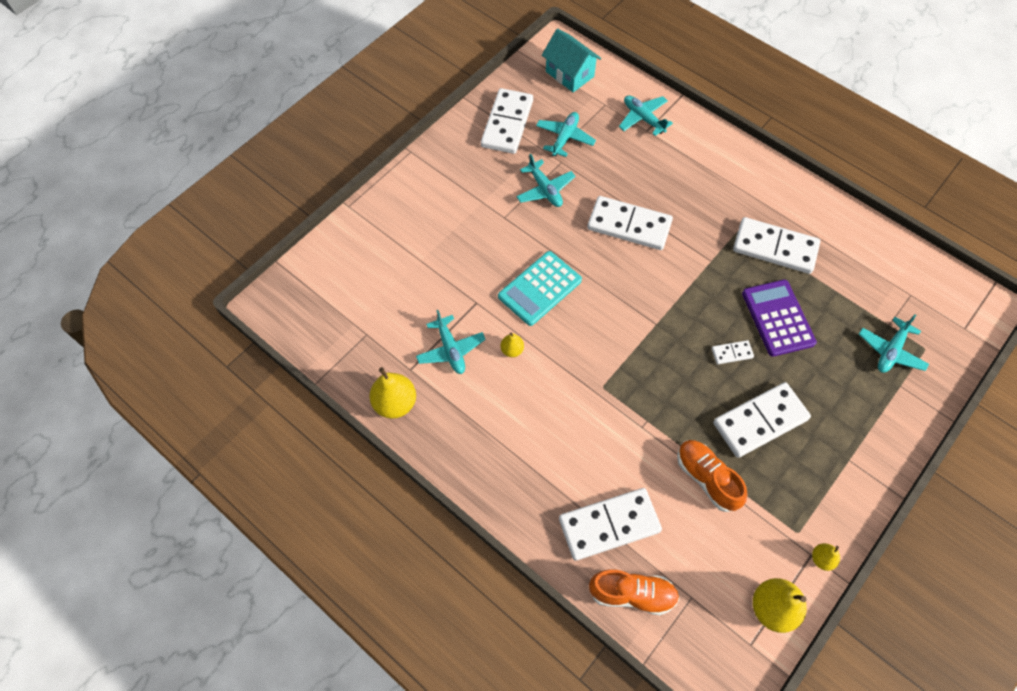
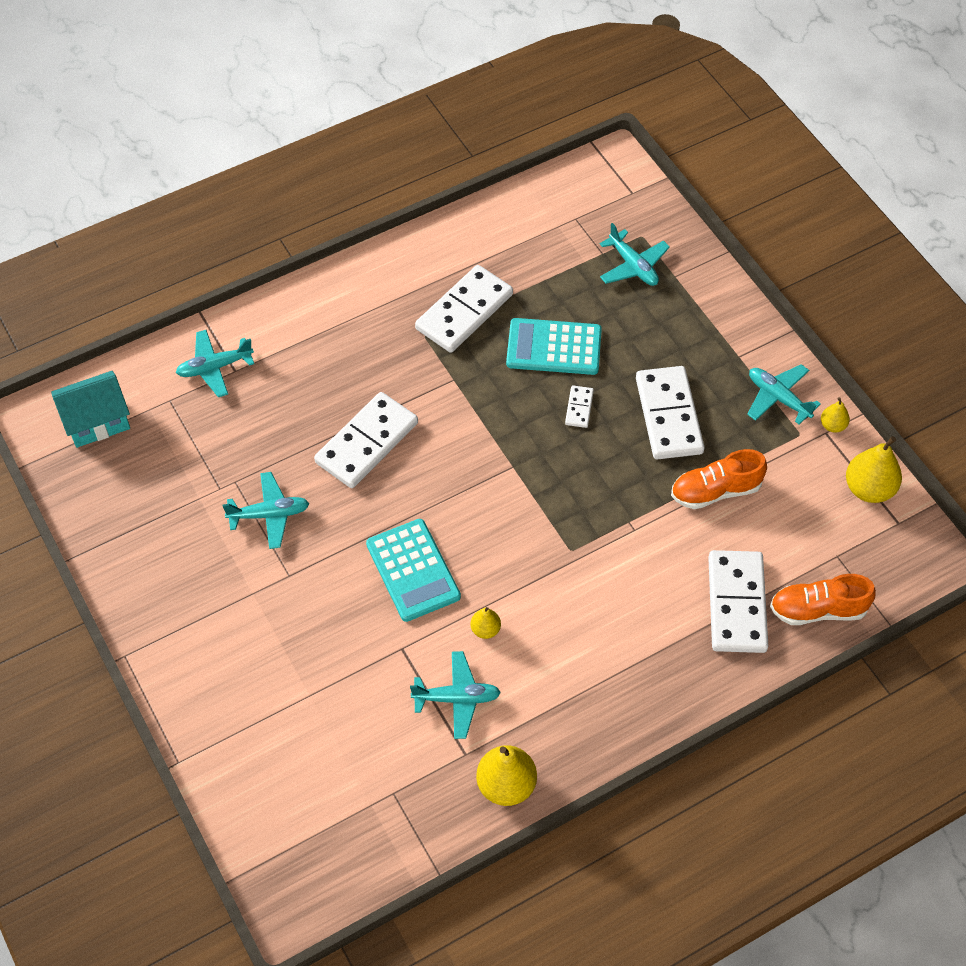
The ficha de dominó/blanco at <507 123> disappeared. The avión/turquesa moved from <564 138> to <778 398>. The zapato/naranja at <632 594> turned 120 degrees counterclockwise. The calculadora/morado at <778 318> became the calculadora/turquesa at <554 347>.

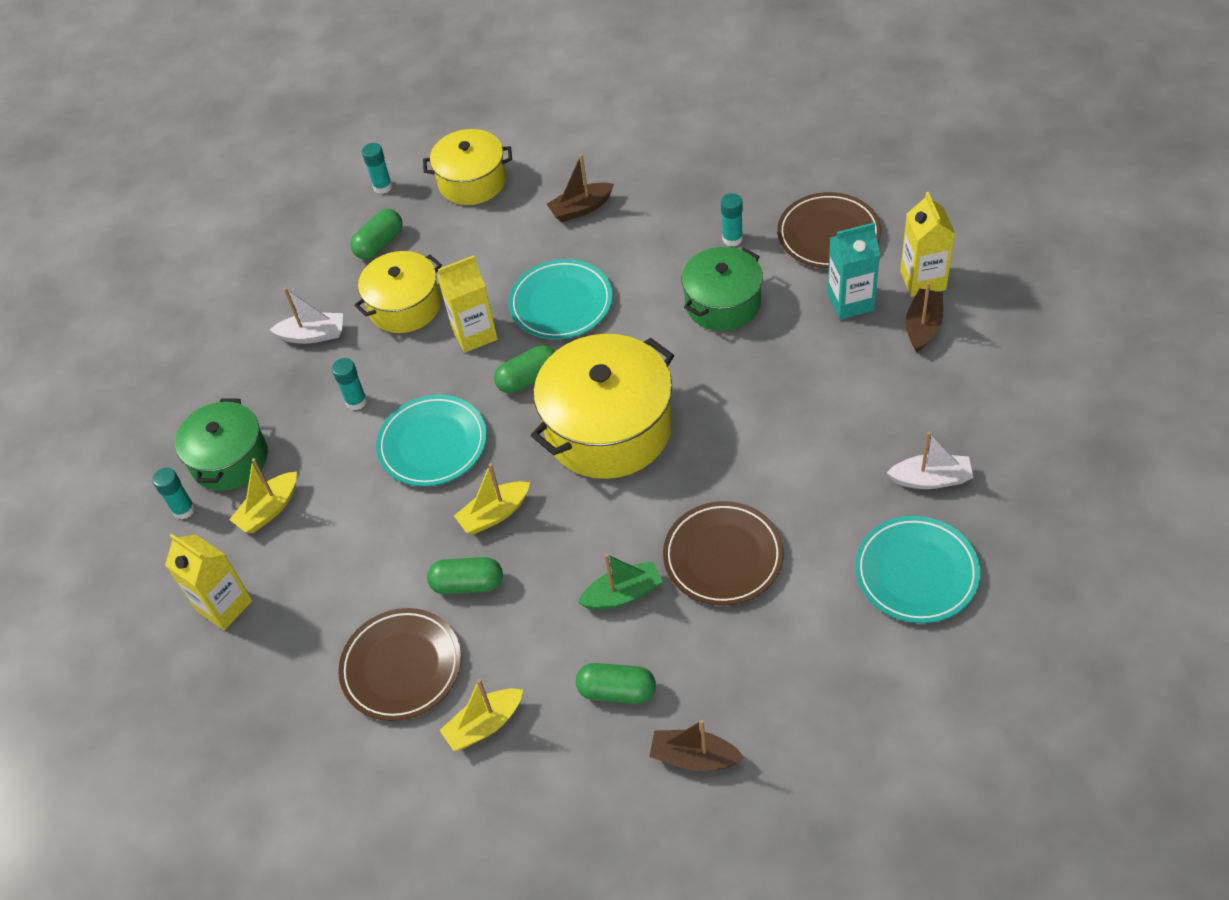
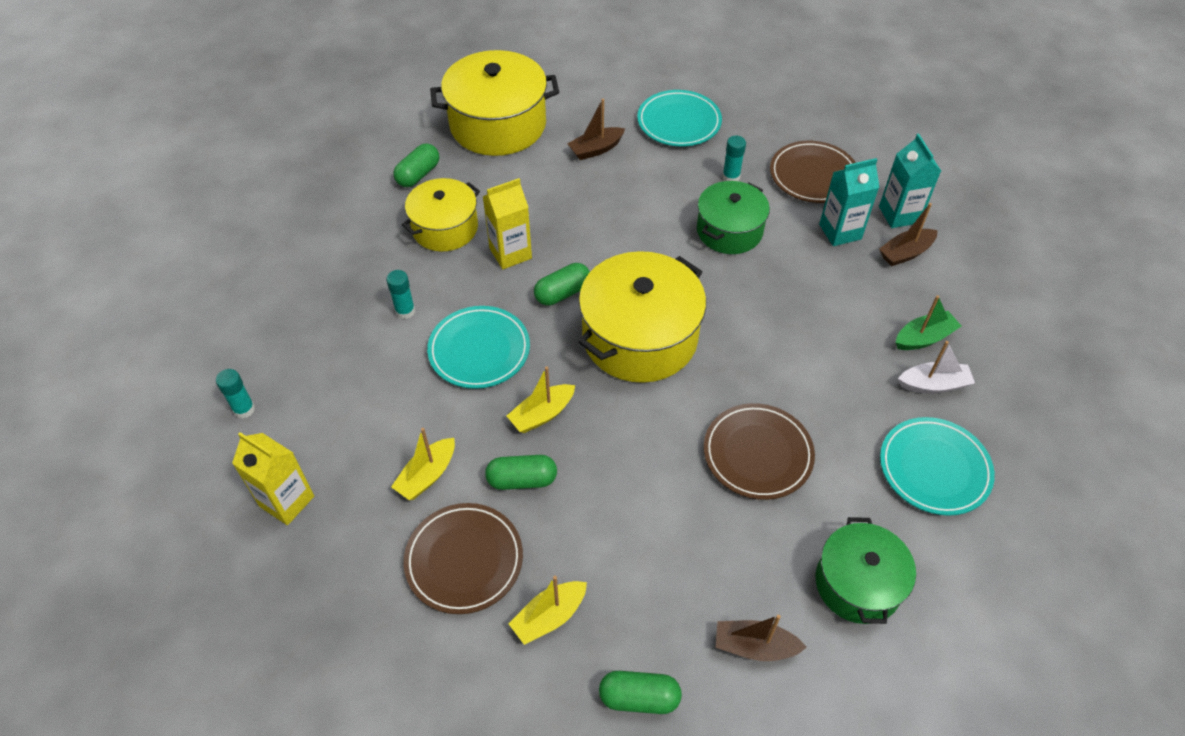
The olla/verde moved from <229 459> to <857 583>. The barco/amarillo moved from <269 510> to <427 475>. The barco/blanco at <313 335> disappeared. The barra de pegamento/turquesa at <382 187> disappeared. The olla/amarillo at <472 181> changed to 1.60 times the size. The plato/turquesa moved from <561 303> to <679 122>. The cápsula/verde moved from <617 691> to <639 698>. The barco/verde moved from <623 594> to <924 338>. The cartón de leche/amarillo at <923 280> became the cartón de leche/turquesa at <899 215>. The barco/marrón at <923 326> turned 135 degrees counterclockwise.

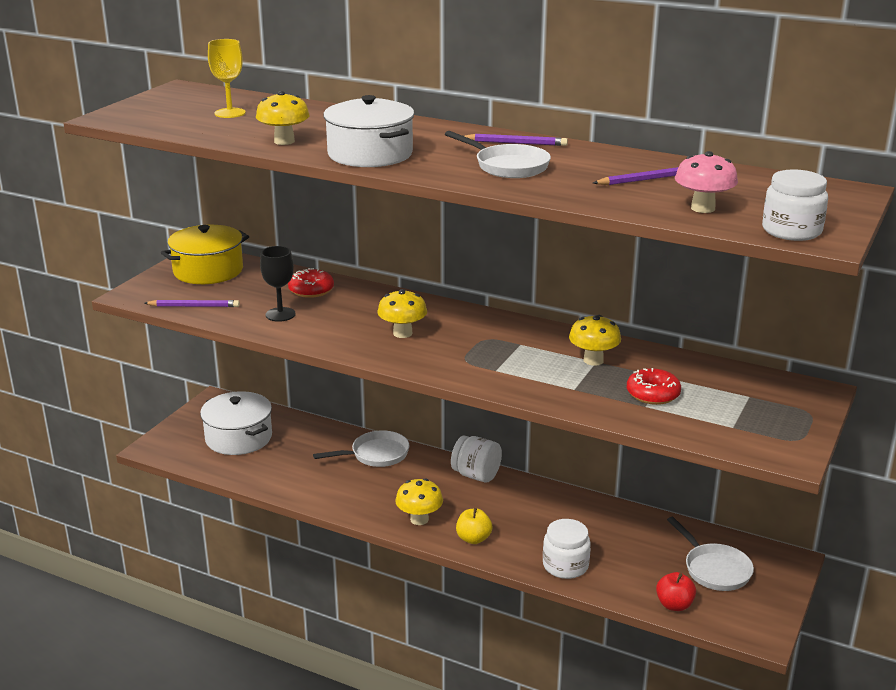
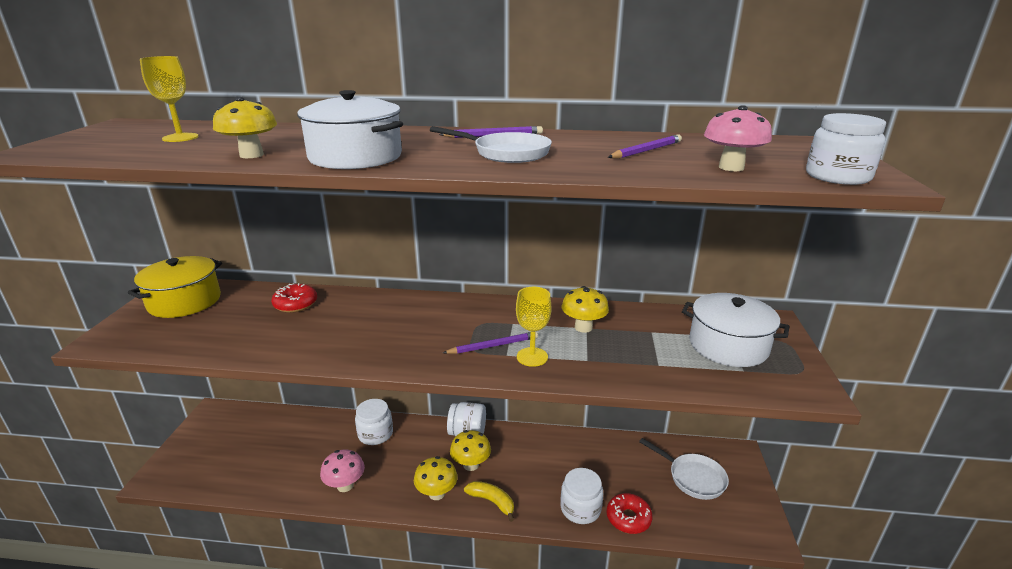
The lápiz/morado moved from <194 306> to <493 346>. The olla/blanco moved from <239 438> to <728 345>. The copa/negro at <280 314> disappeared. The sartén/blanco at <376 455> was replaced by the tarro/blanco at <375 434>. The seta/amarillo moved from <402 333> to <471 465>. The manzana/amarillo at <473 539> was replaced by the plátano/amarillo at <492 502>. The rosquilla/rojo moved from <653 394> to <628 518>. The manzana/rojo at <674 605> disappeared. The seta/rosa at <345 485> appeared. The copa/amarillo at <532 357> appeared.

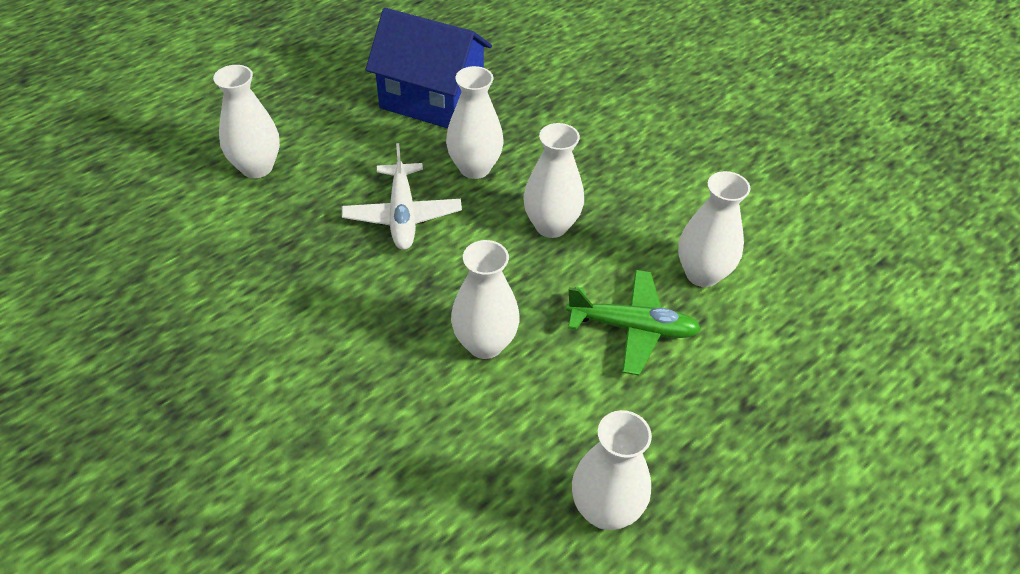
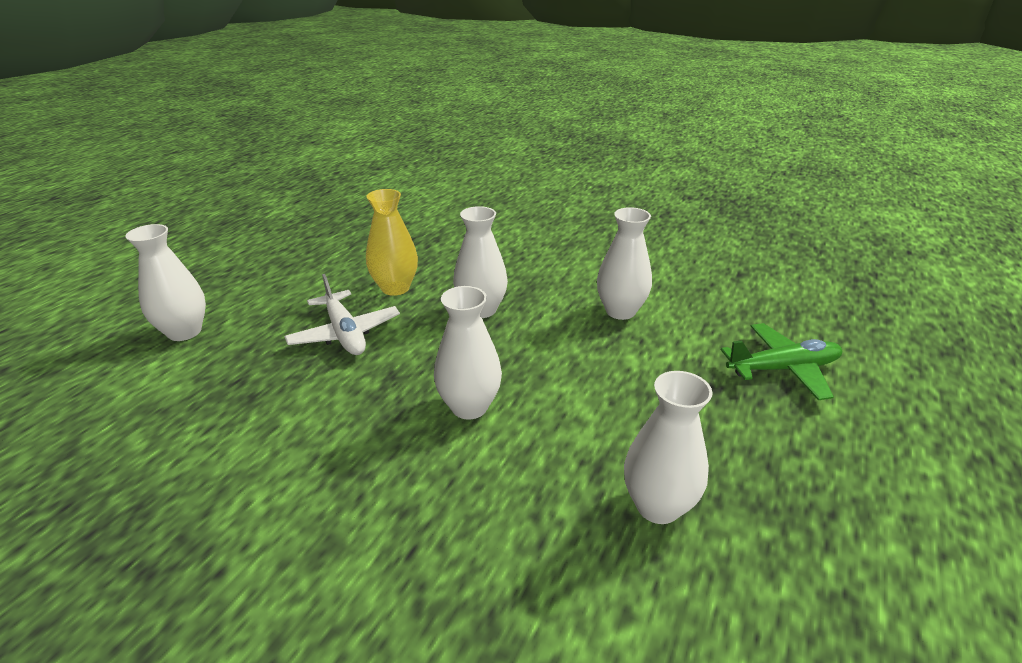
The casa/azul at <432 99> disappeared. The florero/blanco at <475 168> became the florero/amarillo at <395 288>. The avión/verde moved from <632 328> to <783 369>.

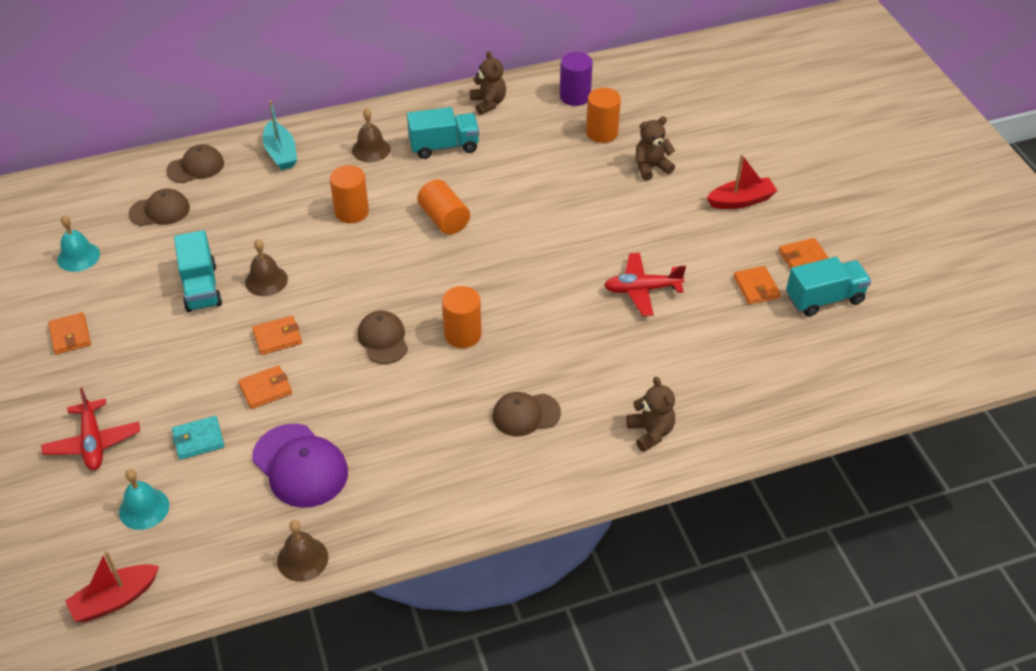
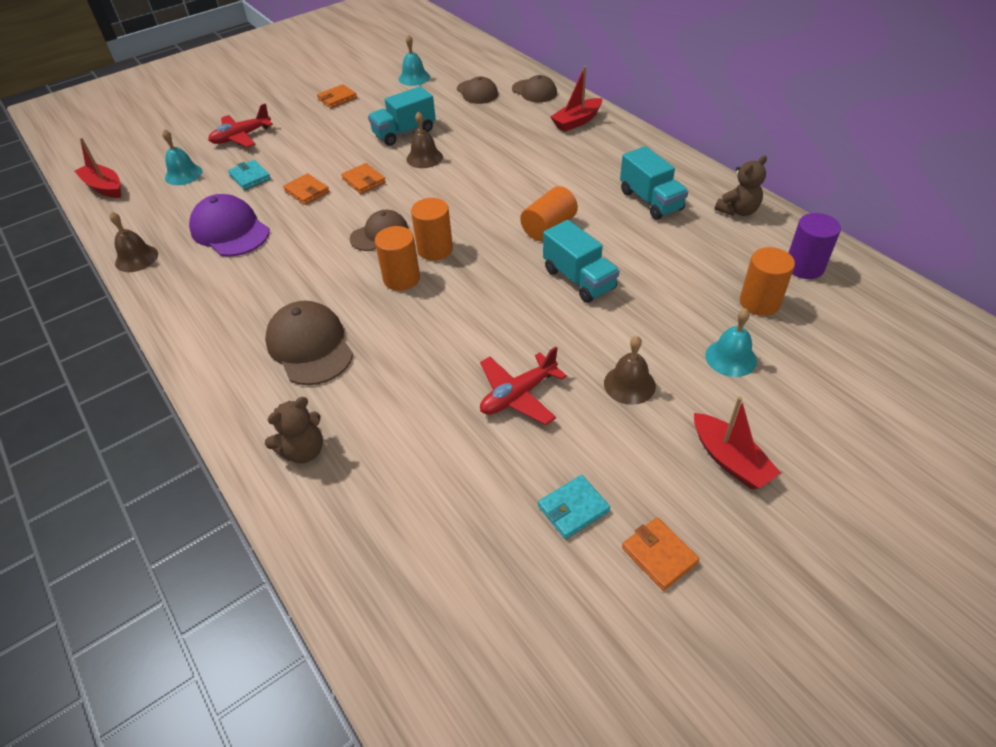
The gorra/morado at <300 466> turned 105 degrees clockwise. The barco/turquesa at <281 153> became the barco/rojo at <577 121>. The cilindro/naranja moved from <351 212> to <435 249>. The campana/marrón moved from <371 149> to <629 384>. The gorra/marrón at <526 414> changed to 1.52 times the size. The avión/rojo at <642 290> turned 105 degrees counterclockwise. The osito/marrón at <651 167> was replaced by the campana/turquesa at <730 358>. The cartera/naranja at <756 287> became the cartera/turquesa at <573 509>. The camión/turquesa moved from <824 299> to <579 279>.

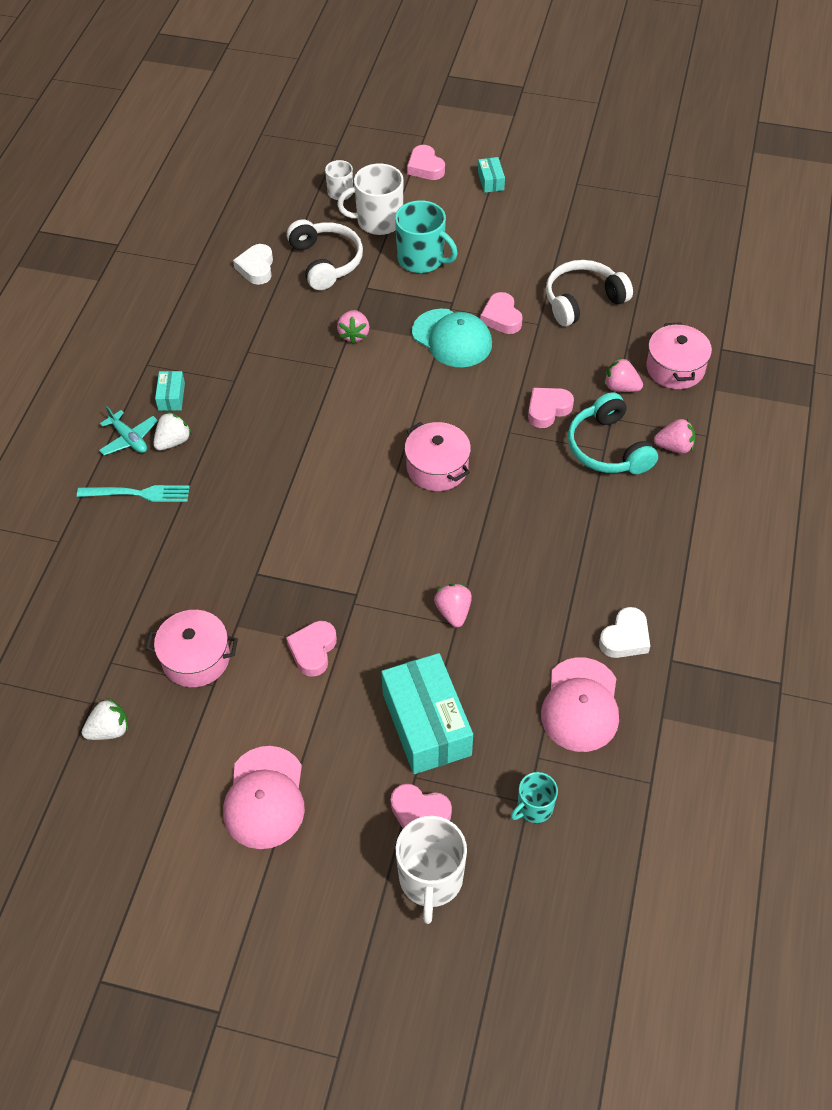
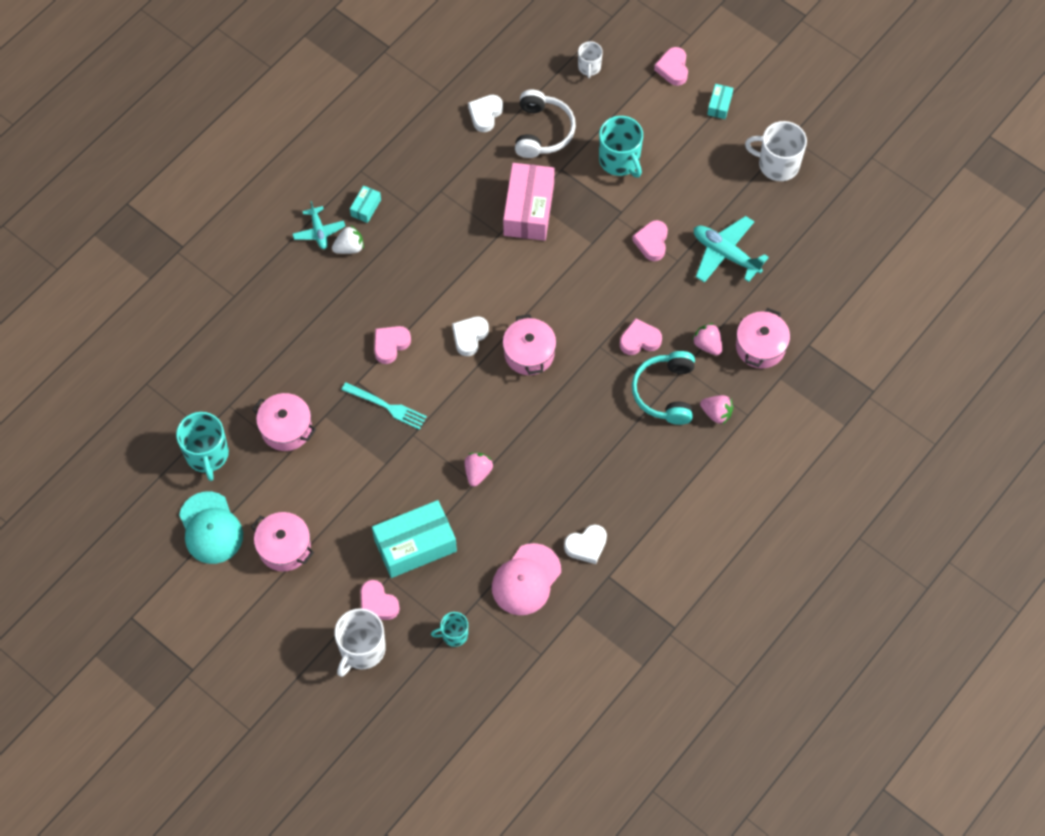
The tenedor/turquesa moved from <139 493> to <387 406>. The fresa/blanco at <109 730> was replaced by the taza/turquesa at <207 455>. The gorra/rosa at <265 797> was replaced by the olla/rosa at <284 547>. The corazón/rosa moved from <313 650> to <390 345>. The taza/blanco moved from <378 221> to <777 164>. The fresa/rosa at <354 334> was replaced by the caja/rosa at <529 210>. The caja/turquesa at <426 724> turned 60 degrees clockwise. The gorra/turquesa moved from <452 338> to <210 528>. The auriculares/blanco at <583 301> was replaced by the avión/turquesa at <725 254>. The corazón/blanco at <469 337> appeared.

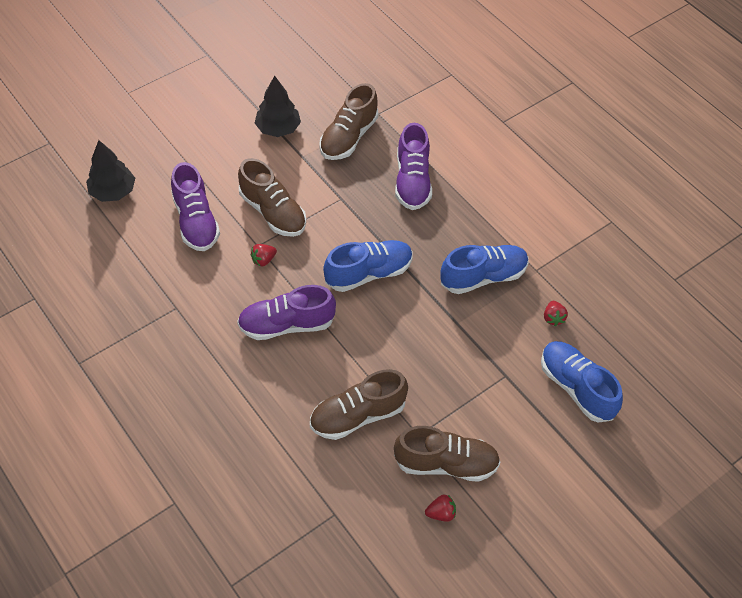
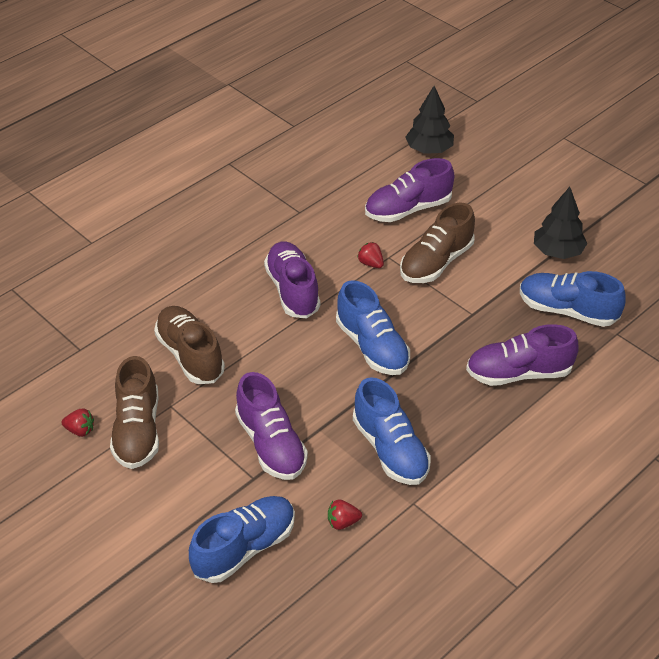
The zapato/marrón at <348 137> became the zapato/azul at <567 311>. The fresa/rojo at <441 513> turned 60 degrees counterclockwise. The zapato/morado at <271 444> appeared.

